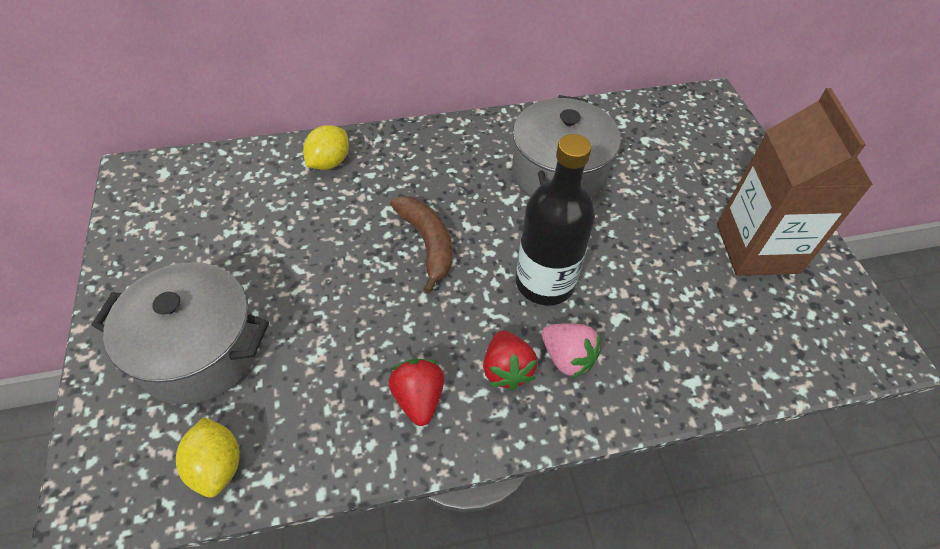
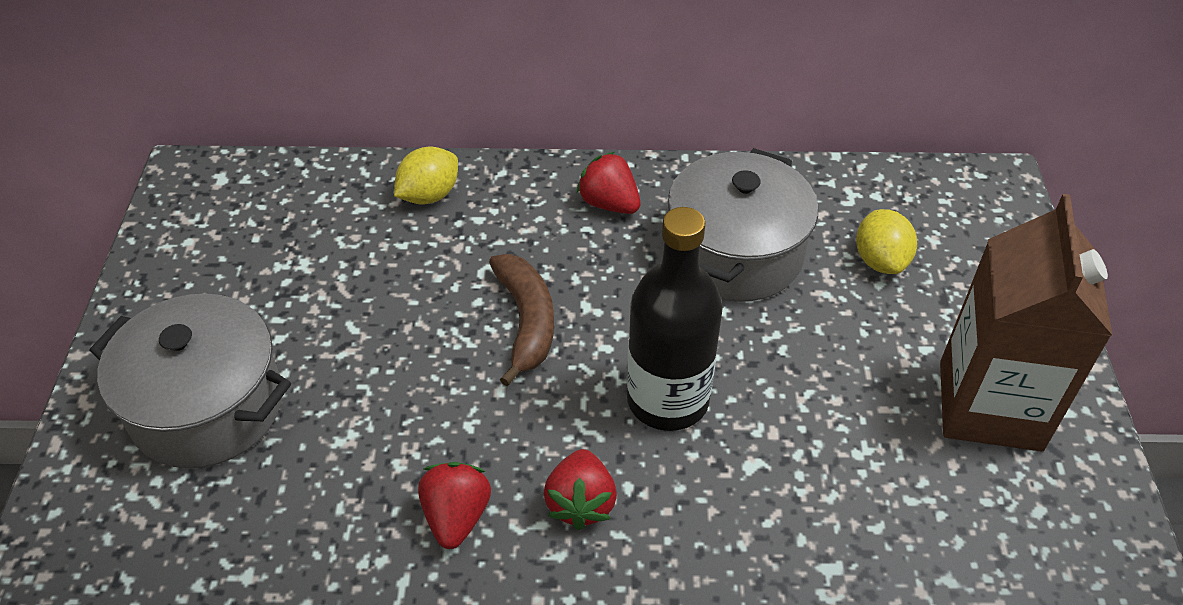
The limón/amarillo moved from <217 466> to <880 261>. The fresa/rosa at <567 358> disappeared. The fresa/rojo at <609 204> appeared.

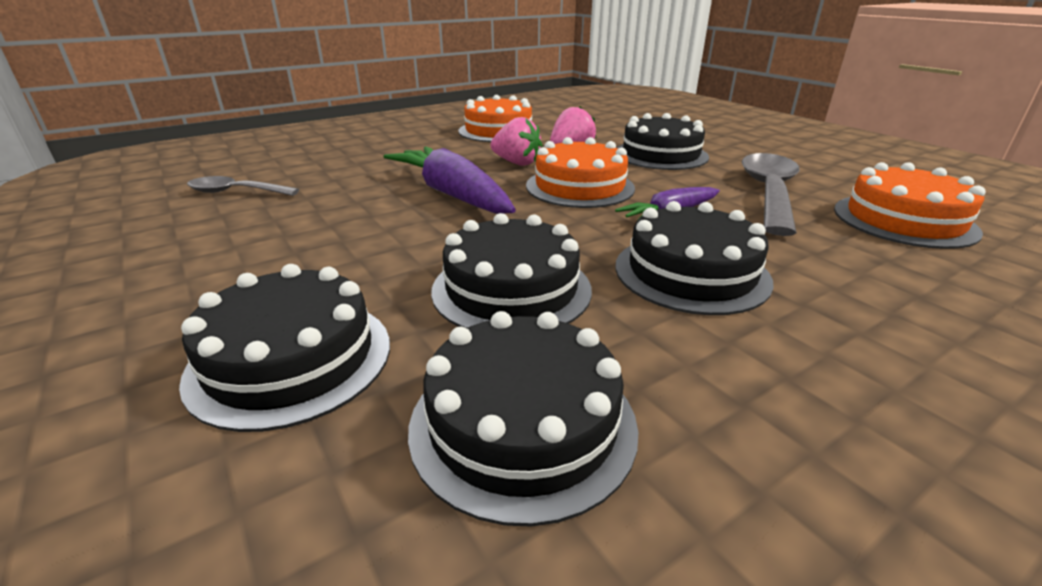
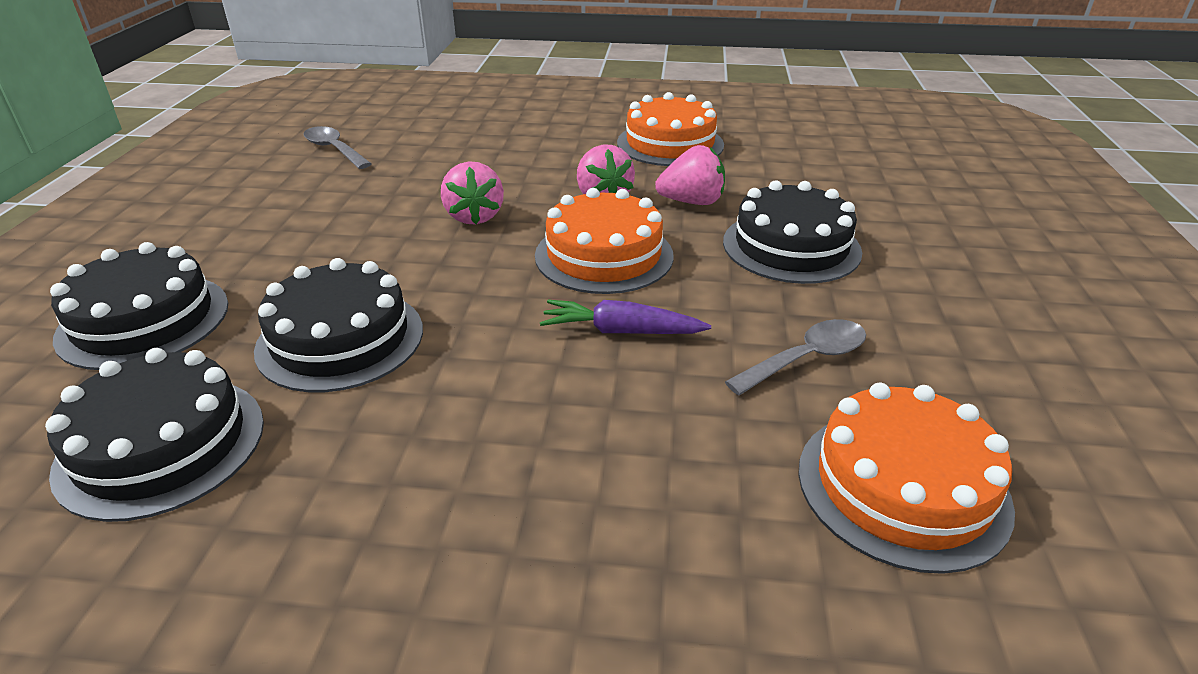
The zanahoria/morado at <452 194> was replaced by the fresa/rosa at <474 216>. The tarta/negro at <691 272> disappeared. The cuchara/gris at <768 192> changed to 0.59 times the size.

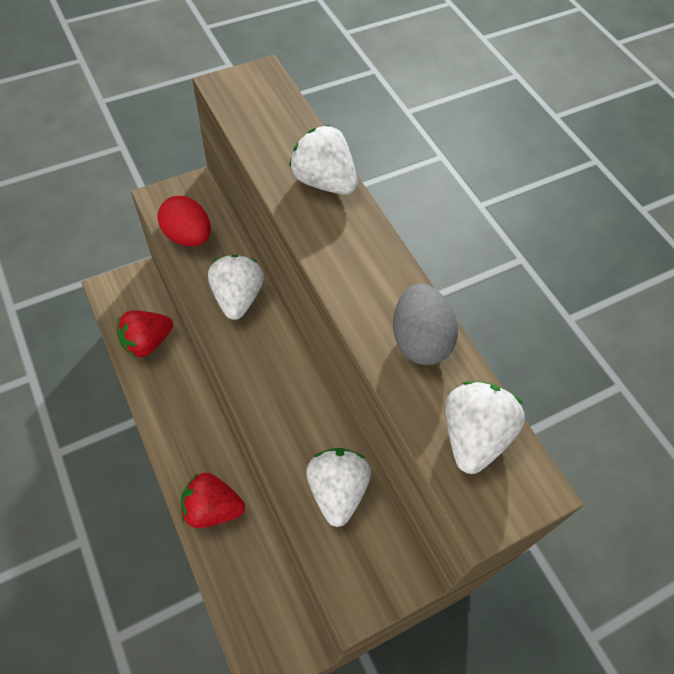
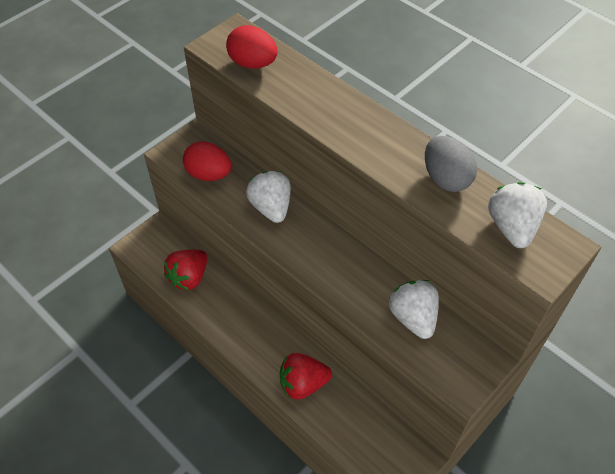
The fresa/blanco at <323 181> disappeared. The huevo/rojo at <253 63> appeared.

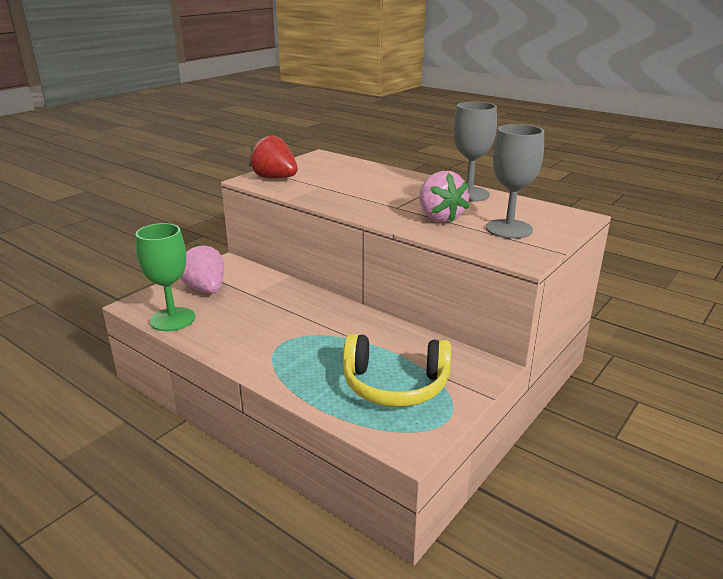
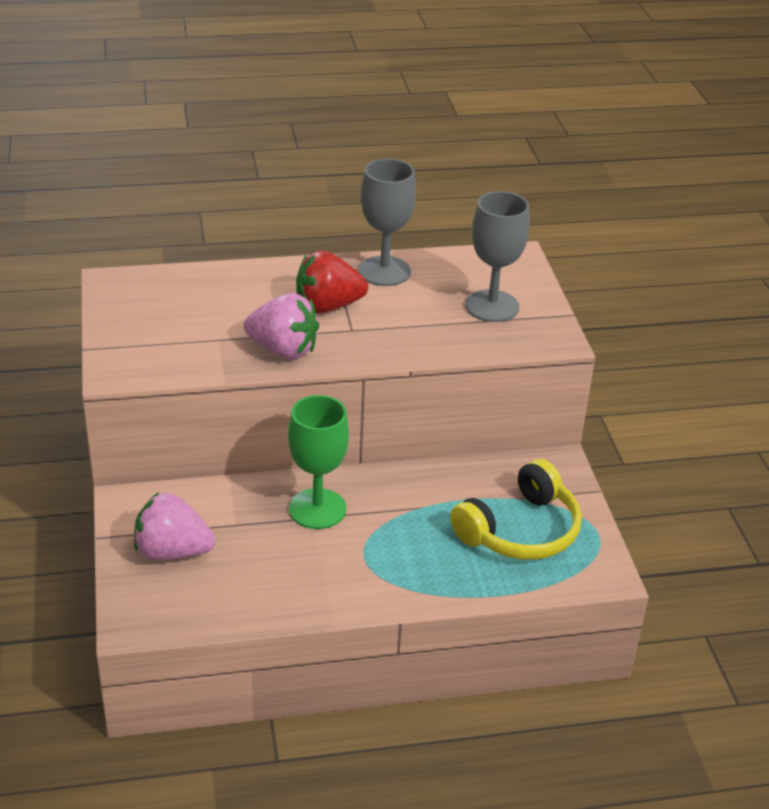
The copa/verde moved from <172 319> to <317 509>. The fresa/rojo moved from <275 178> to <328 306>. The fresa/rosa moved from <439 218> to <283 350>.

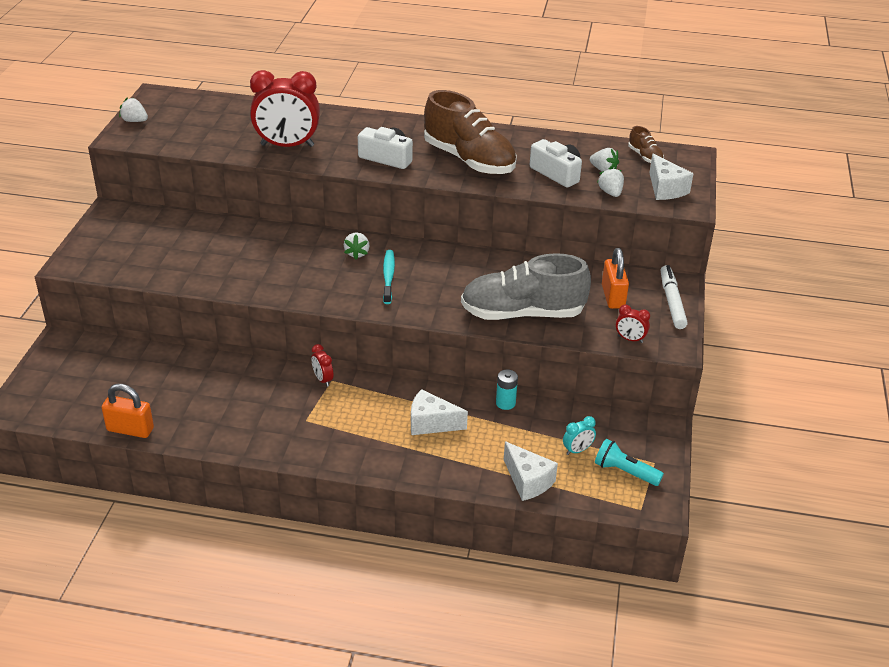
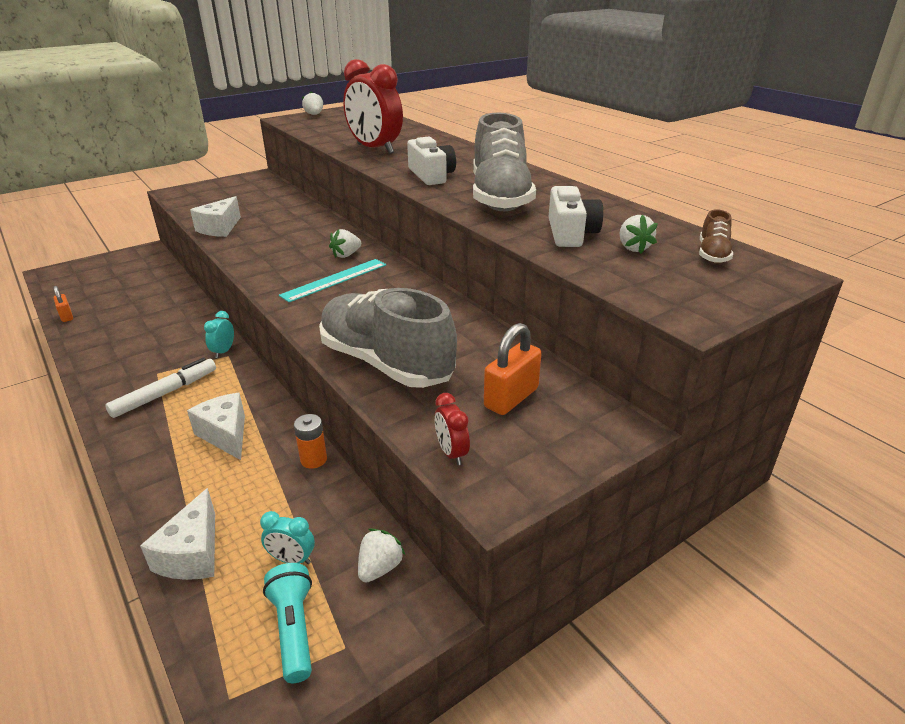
The candado/naranja at <130 429> changed to 0.60 times the size. The despertador/rojo at <323 380> became the despertador/turquesa at <223 351>. The cepillo de dientes/turquesa at <388 277> was replaced by the regla/turquesa at <334 280>. The zapato/marrón at <469 160> became the zapato/gris at <500 197>. The pila/turquesa at <505 403> became the pila/naranja at <313 459>. The fresa/blanco moved from <610 193> to <380 568>. The queso/blanco moved from <665 189> to <220 228>. The rotulador/blanco moved from <671 302> to <165 393>.

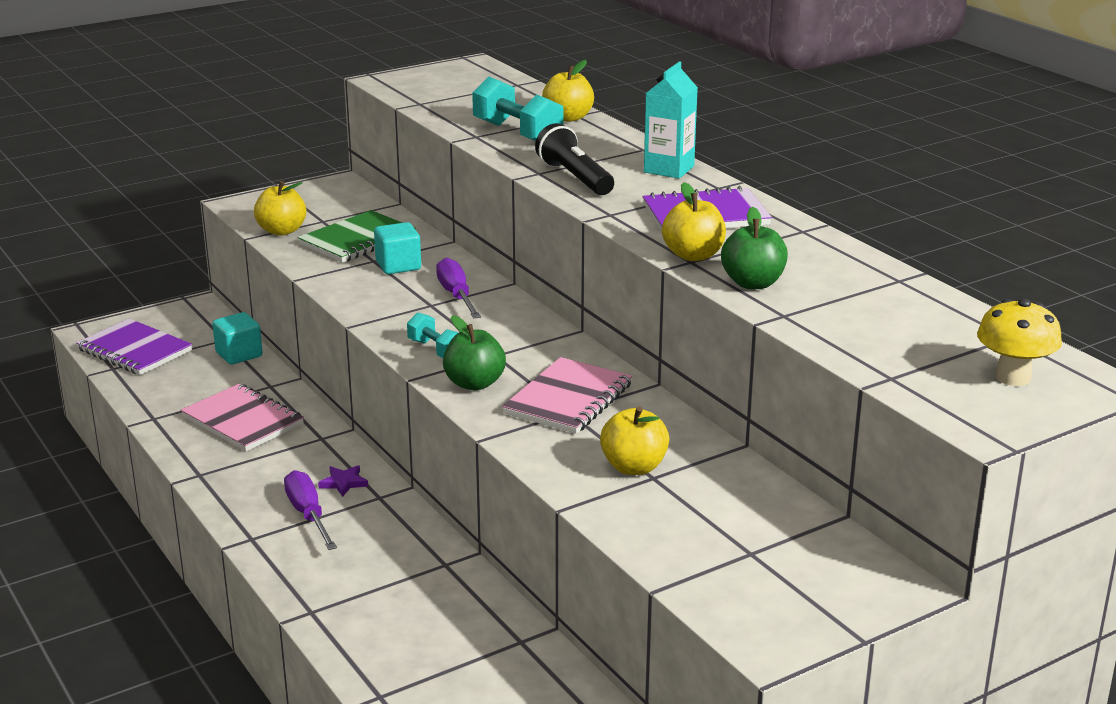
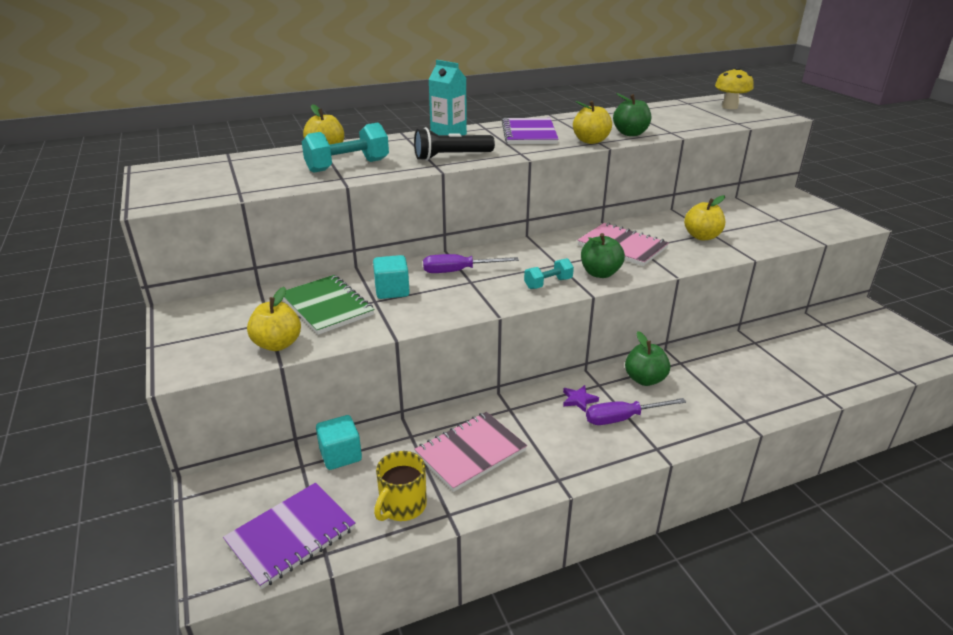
The taza/amarillo at <402 506> appeared. The manzana/verde at <644 379> appeared.

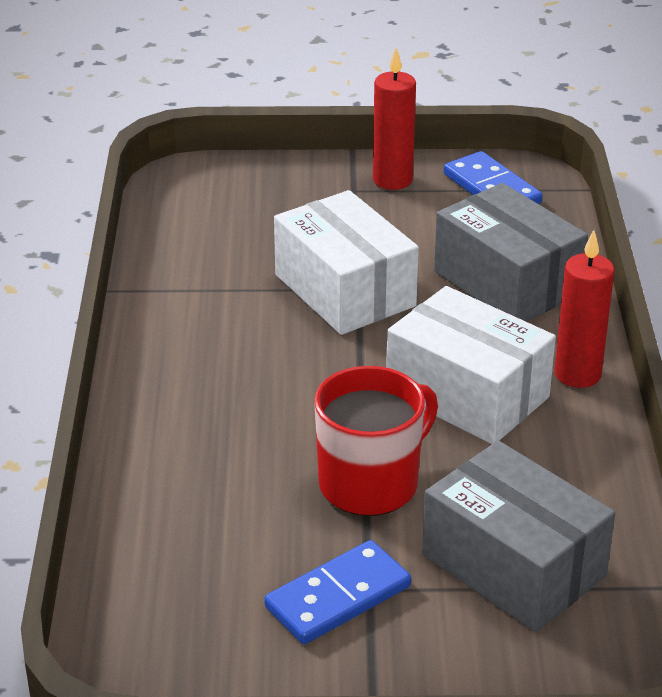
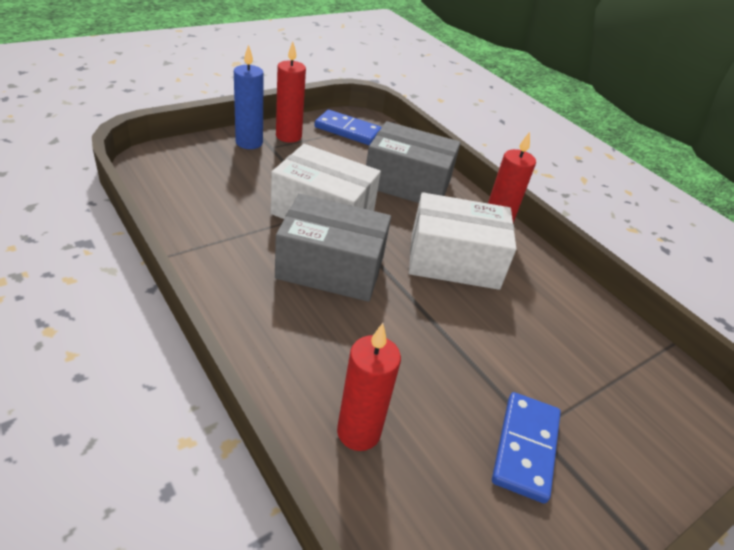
The taza/rojo at <370 483> disappeared. The caja/gris moved from <513 565> to <330 267>. The vela/azul at <249 143> appeared. The vela/rojo at <358 432> appeared.

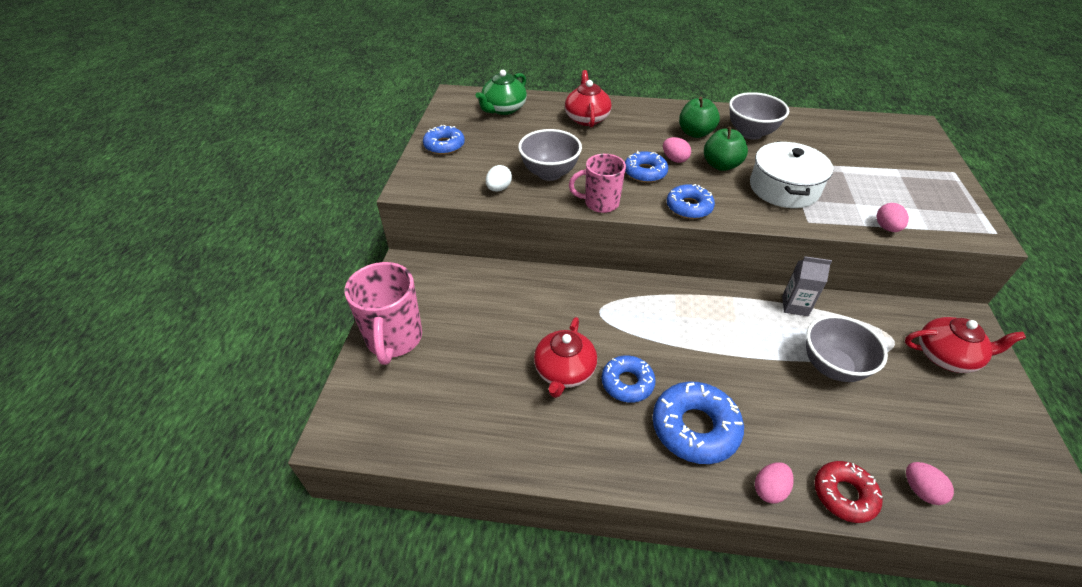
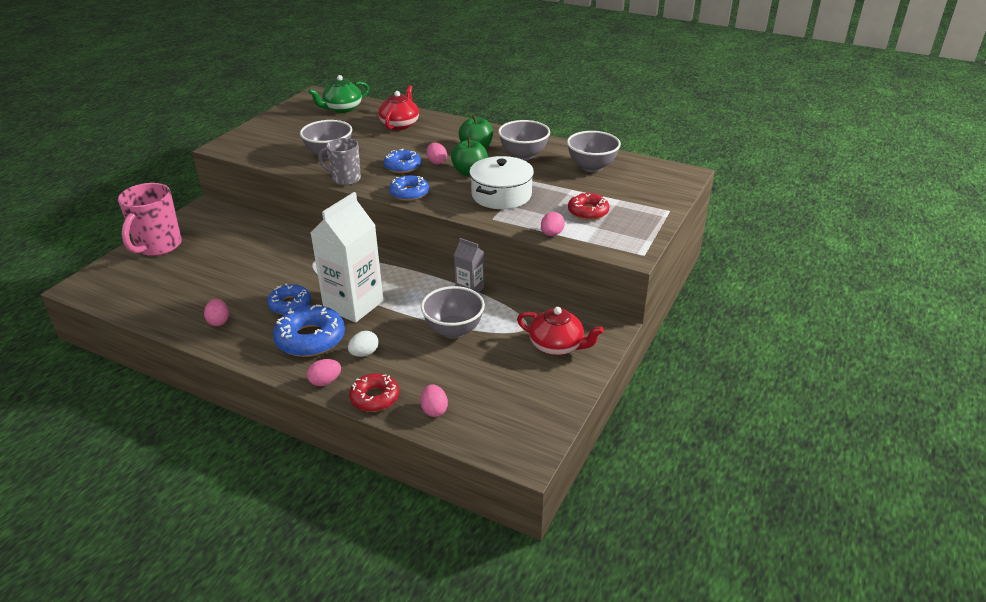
The rosquilla/azul at <444 145> disappeared. The huevo/blanco moved from <499 188> to <364 353>. The tetera/rojo at <564 371> disappeared. The taza/rosa at <600 203> became the taza/gris at <345 179>. The huevo/rosa at <219 321> appeared. The cartón de leche/blanco at <353 305> appeared. The cuenco/gris at <591 167> appeared. The rosquilla/rojo at <588 212> appeared.

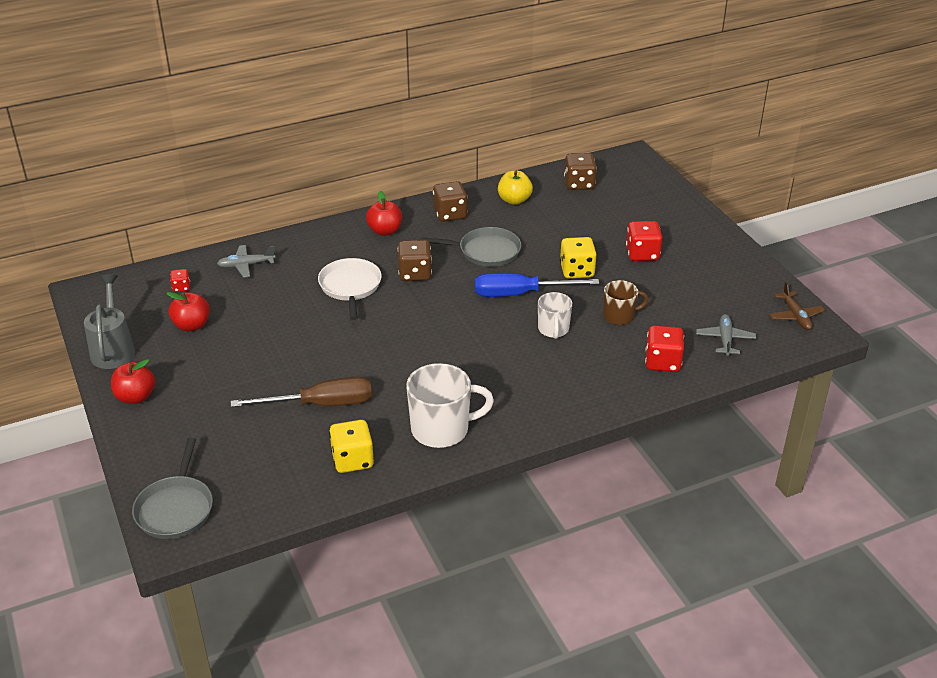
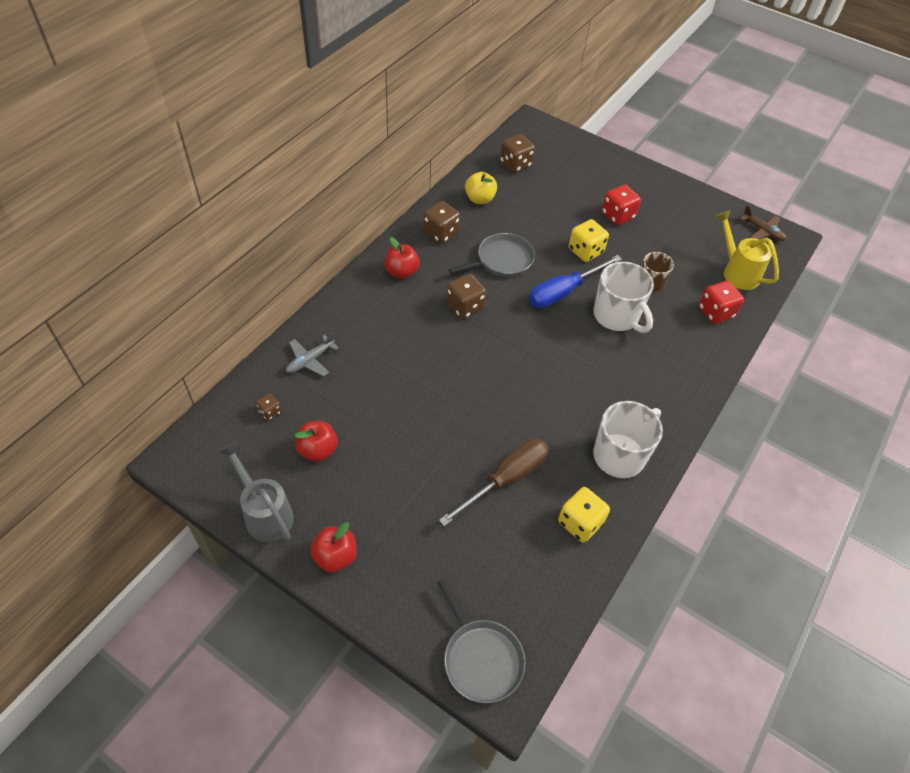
The dado/rojo at <181 287> became the dado/marrón at <270 412>. The sartén/blanco at <350 287> disappeared. The taza/blanco at <553 329> changed to 1.66 times the size. The avión/gris at <725 339> was replaced by the regadera/amarillo at <737 272>.

